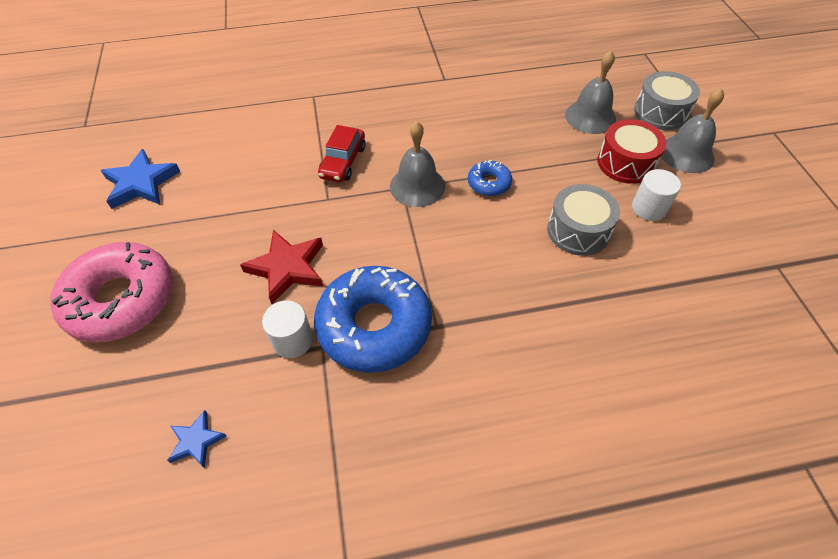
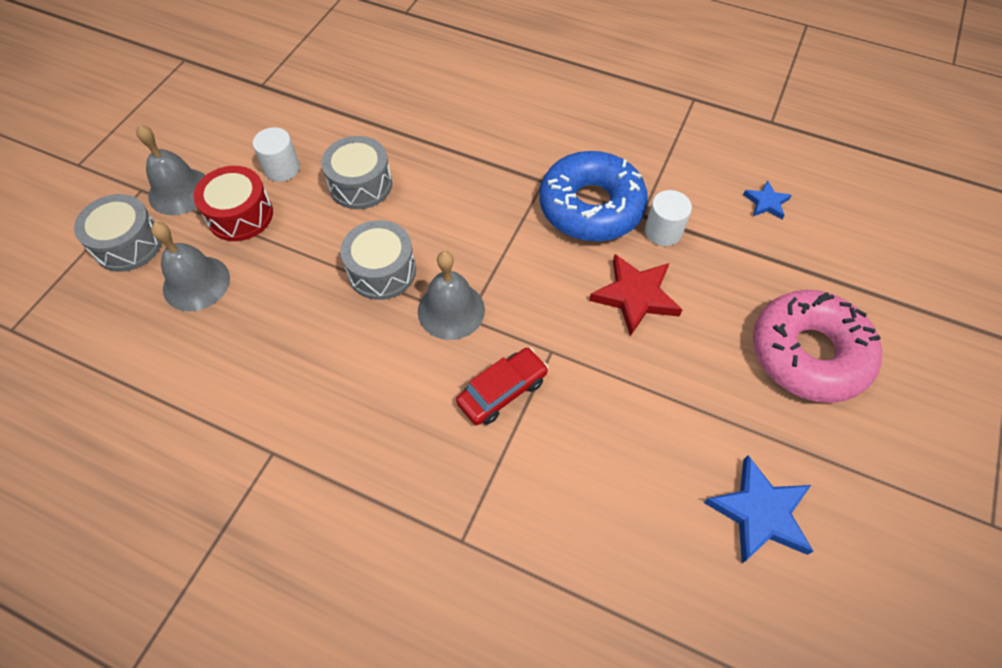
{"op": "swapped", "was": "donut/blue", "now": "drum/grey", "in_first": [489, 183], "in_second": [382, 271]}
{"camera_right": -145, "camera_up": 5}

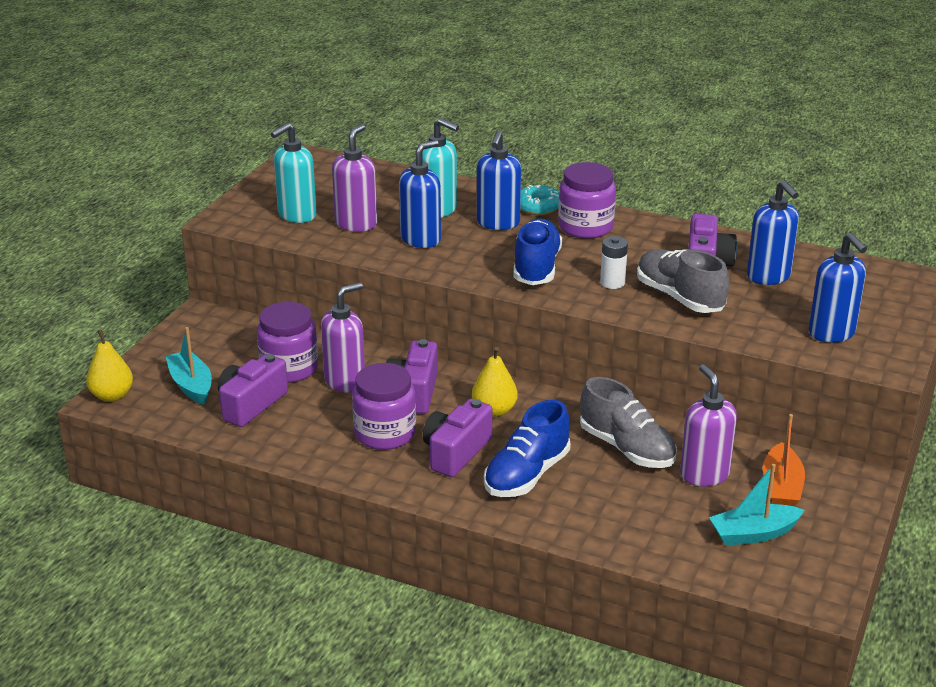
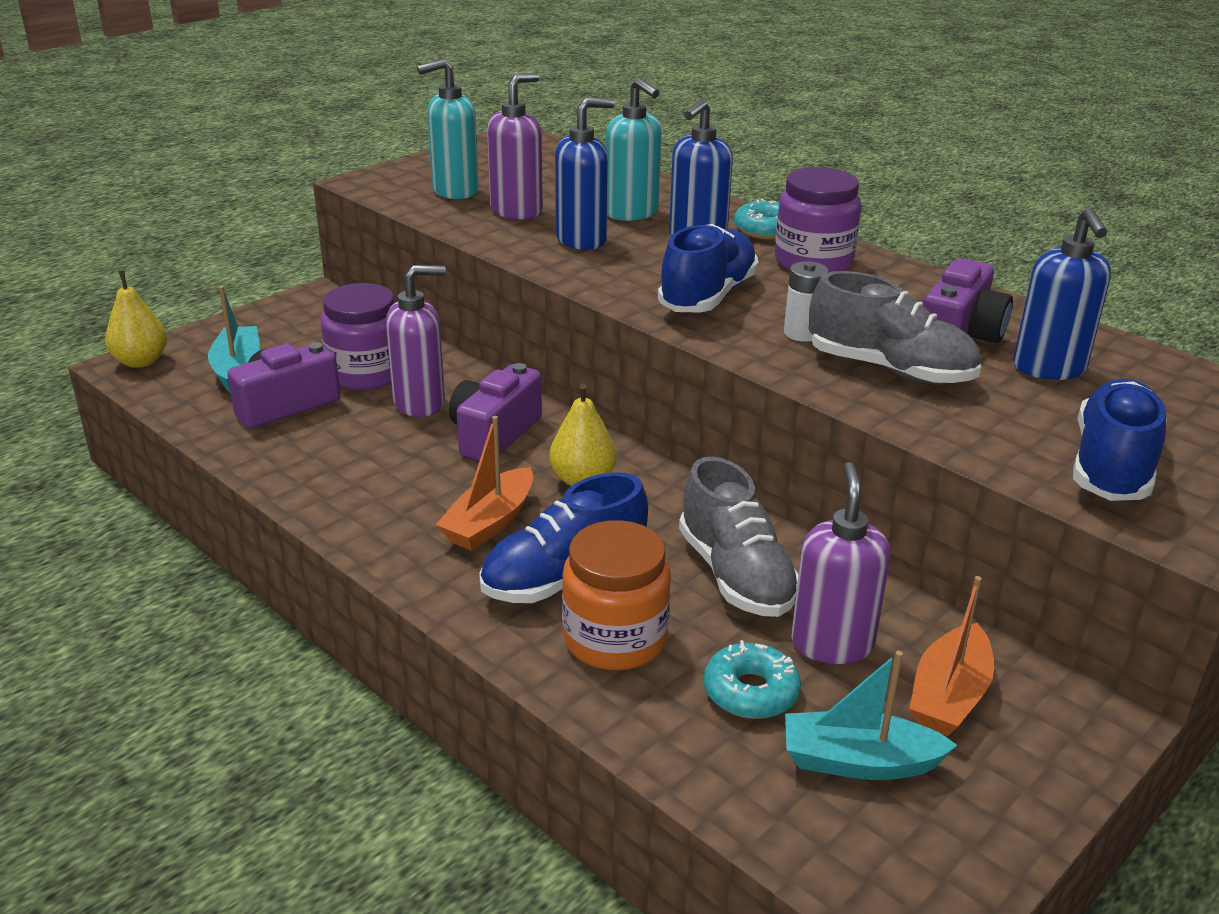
{"op": "gone", "was": "jar/purple", "in_first": [385, 433]}
{"op": "new", "now": "jar/orange", "in_second": [615, 639]}
{"op": "new", "now": "donut/turquoise", "in_second": [751, 692]}
{"op": "swapped", "was": "camera/purple", "now": "boat/orange", "in_first": [456, 452], "in_second": [490, 523]}
{"op": "swapped", "was": "soap dispenser/blue", "now": "shoe/blue", "in_first": [832, 333], "in_second": [1112, 466]}
{"op": "rotated", "was": "shoe/grey", "in_first": [679, 297], "in_second": [890, 370], "clockwise": 135}
{"camera_right": 20, "camera_up": 0}

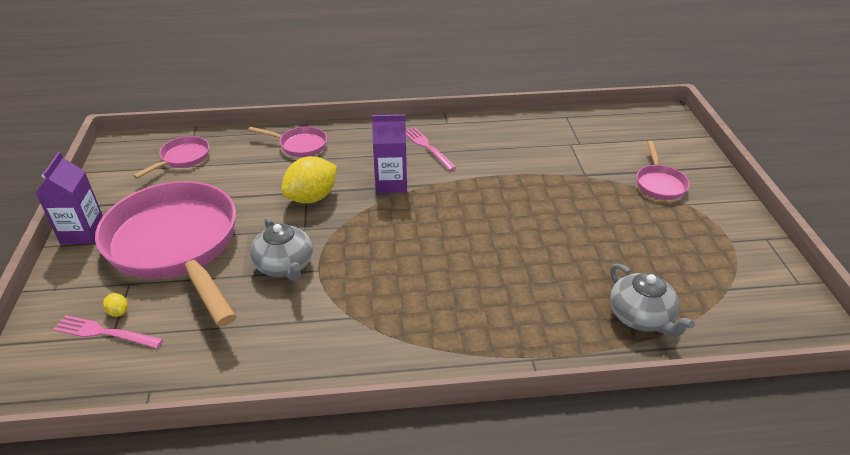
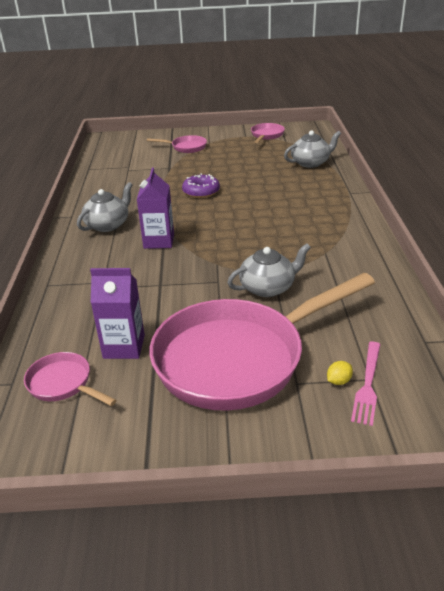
{"op": "gone", "was": "lemon/yellow", "in_first": [312, 197]}
{"op": "new", "now": "donut/purple", "in_second": [201, 192]}
{"op": "shifted", "was": "carton/purple", "in_first": [83, 233], "in_second": [124, 346]}
{"op": "shifted", "was": "pan/pink", "in_first": [299, 145], "in_second": [266, 135]}
{"op": "swapped", "was": "fork/pink", "now": "teapot/grey", "in_first": [427, 147], "in_second": [108, 225]}
{"camera_right": -85, "camera_up": -5}

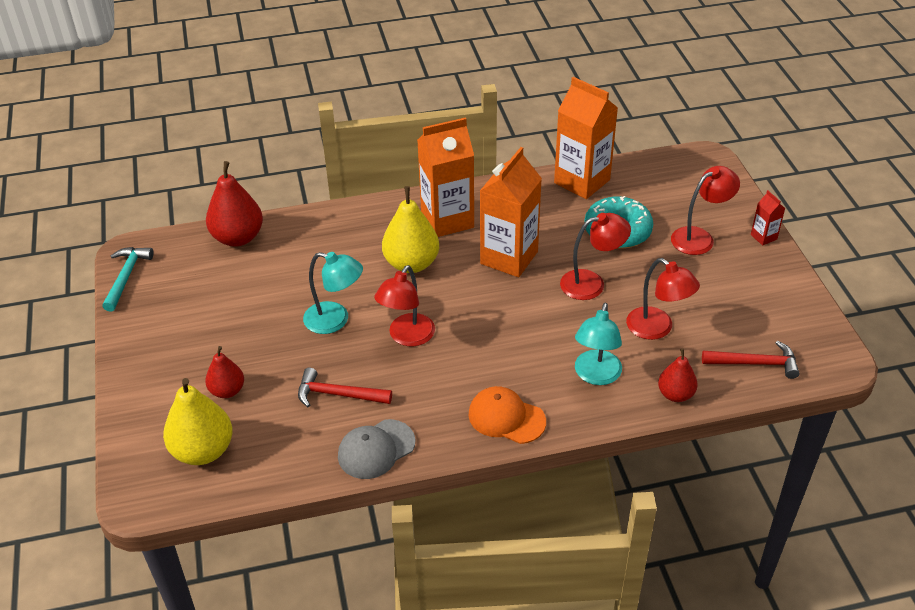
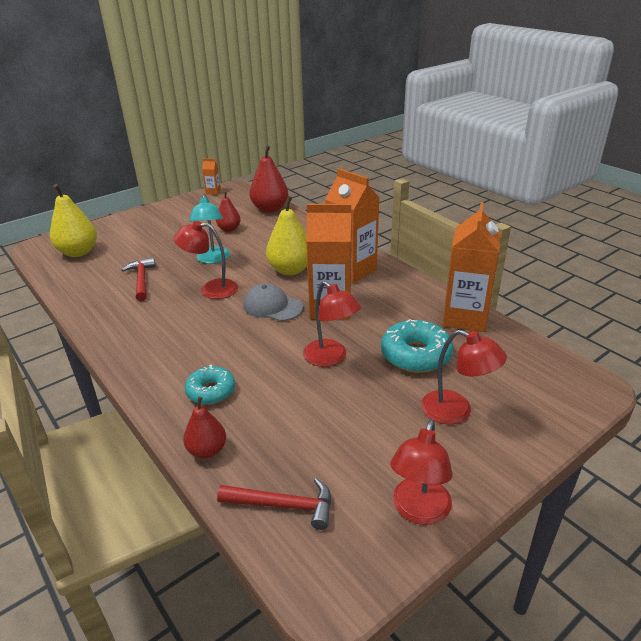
{"op": "gone", "was": "cap/orange", "in_first": [506, 417]}
{"op": "gone", "was": "carton/red", "in_first": [763, 237]}
{"op": "shifted", "was": "pear/red", "in_first": [227, 391], "in_second": [229, 229]}
{"op": "shifted", "was": "cap/grey", "in_first": [376, 449], "in_second": [272, 306]}
{"op": "shifted", "was": "lamp/red", "in_first": [657, 329], "in_second": [418, 511]}
{"op": "swapped", "was": "hammer/turquoise", "now": "carton/orange", "in_first": [126, 277], "in_second": [213, 192]}
{"op": "swapped", "was": "lamp/turquoise", "now": "donut/turquoise", "in_first": [596, 375], "in_second": [211, 391]}
{"op": "rotated", "was": "hammer/red", "in_first": [755, 363], "in_second": [283, 505], "clockwise": -60}
{"camera_right": 65, "camera_up": -10}

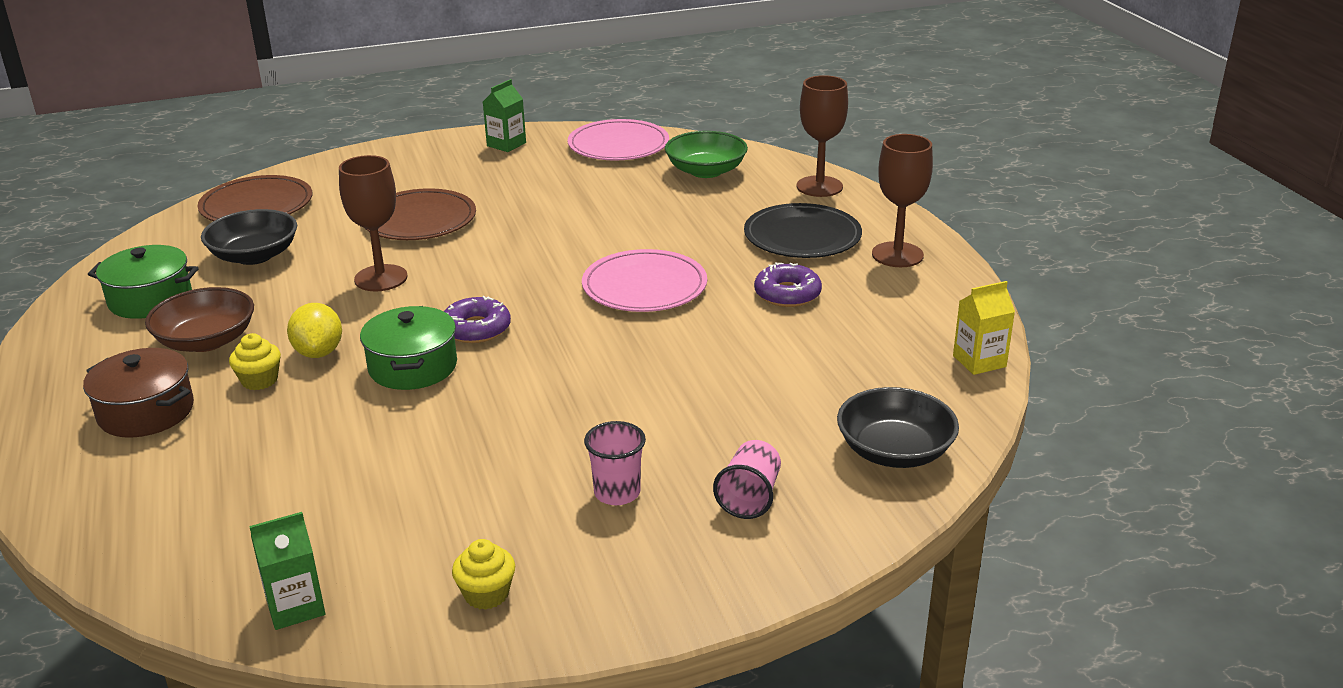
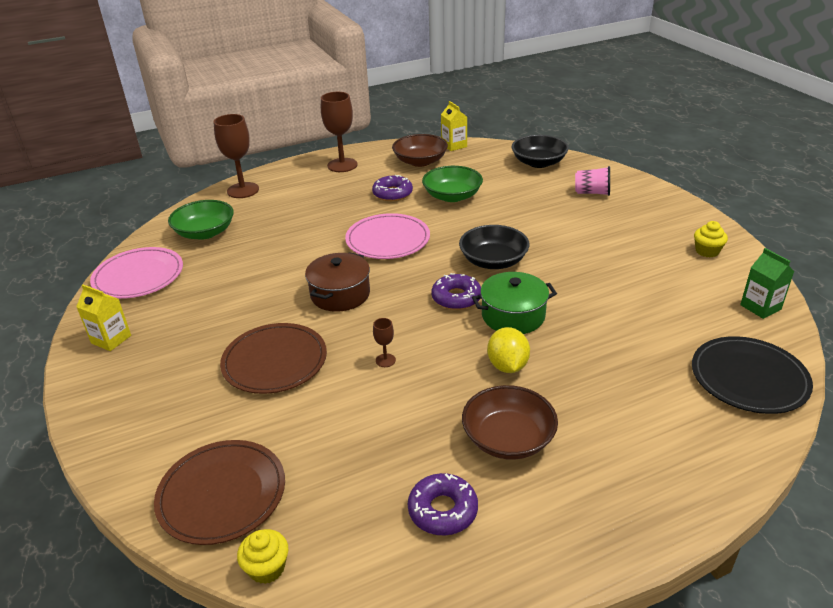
{"op": "gone", "was": "cup/pink", "in_first": [617, 493]}
{"op": "new", "now": "bowl/brown", "in_second": [420, 161]}
{"op": "new", "now": "bowl/green", "in_second": [452, 196]}
{"op": "shifted", "was": "pot/brown", "in_first": [146, 412], "in_second": [340, 294]}
{"op": "shifted", "was": "bowl/black", "in_first": [254, 256], "in_second": [493, 261]}
{"op": "shifted", "was": "cupcake/yellow", "in_first": [259, 380], "in_second": [267, 568]}
{"op": "shifted", "was": "plate/black", "in_first": [802, 236], "in_second": [749, 378]}
{"op": "swapped", "was": "pot/green", "now": "donut/purple", "in_first": [150, 299], "in_second": [443, 510]}
{"op": "repainted", "was": "carton/green", "now": "carton/yellow", "in_first": [506, 144], "in_second": [111, 339]}
{"op": "rotated", "was": "lemon/yellow", "in_first": [319, 352], "in_second": [507, 366], "clockwise": -75}
{"op": "scaled", "was": "goblet/brown", "in_first": [381, 278], "in_second": [385, 360], "ratio": 0.45}
{"camera_right": -95, "camera_up": 5}

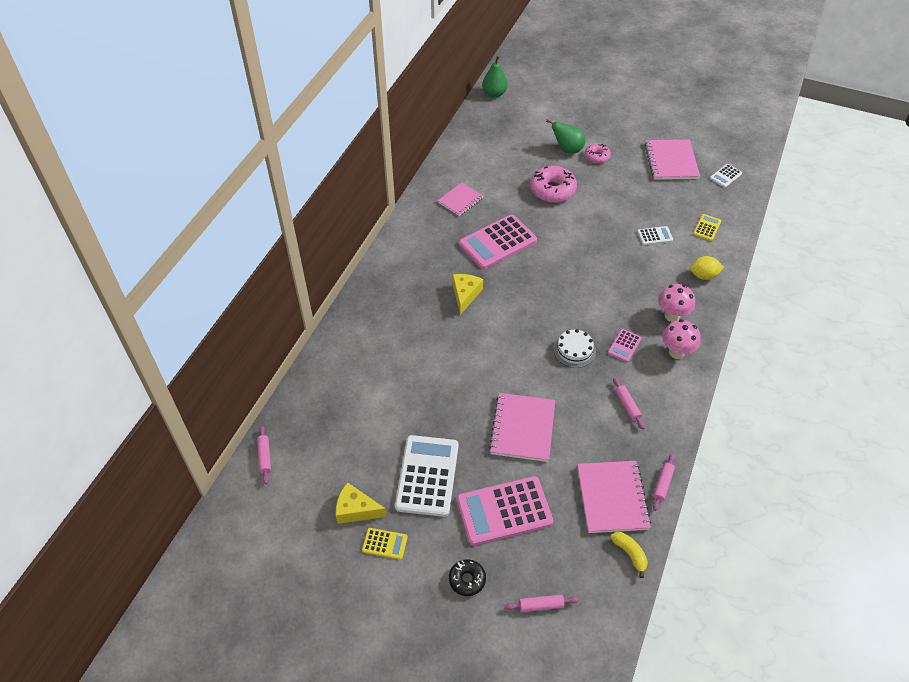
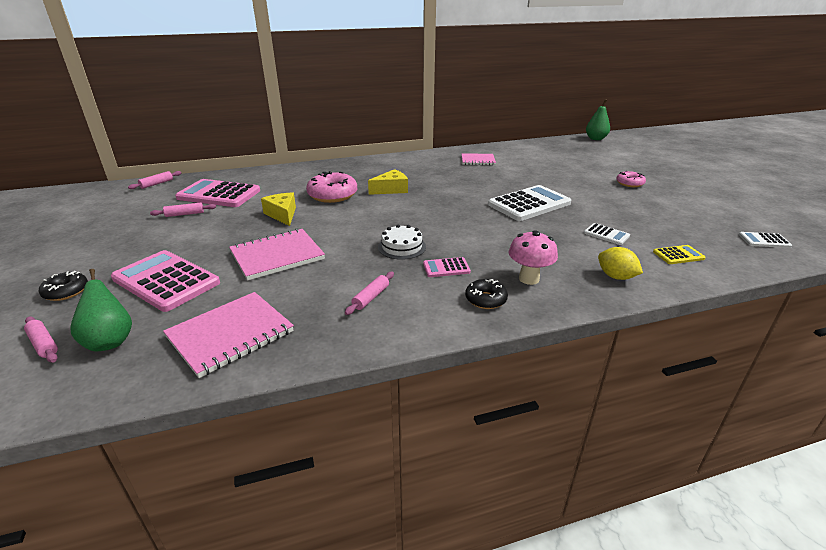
{"op": "gone", "was": "calculator/yellow", "in_first": [384, 544]}
{"op": "gone", "was": "banana/yellow", "in_first": [629, 554]}
{"op": "gone", "was": "notebook/pink", "in_first": [671, 161]}
{"op": "shifted", "was": "cheese/yellow", "in_first": [356, 509], "in_second": [282, 214]}
{"op": "shifted", "was": "calculator/white", "in_first": [427, 476], "in_second": [529, 204]}
{"op": "shifted", "was": "calculator/pink", "in_first": [497, 242], "in_second": [219, 194]}
{"op": "shifted", "was": "donut/pink", "in_first": [552, 190], "in_second": [332, 195]}
{"op": "shifted", "was": "pear/green", "in_first": [567, 149], "in_second": [110, 341]}
{"op": "shifted", "was": "rolling pin/pink", "in_first": [663, 484], "in_second": [185, 214]}
{"op": "swapped", "was": "mushroom/pink", "now": "donut/black", "in_first": [676, 352], "in_second": [485, 299]}
{"camera_right": 50, "camera_up": -20}

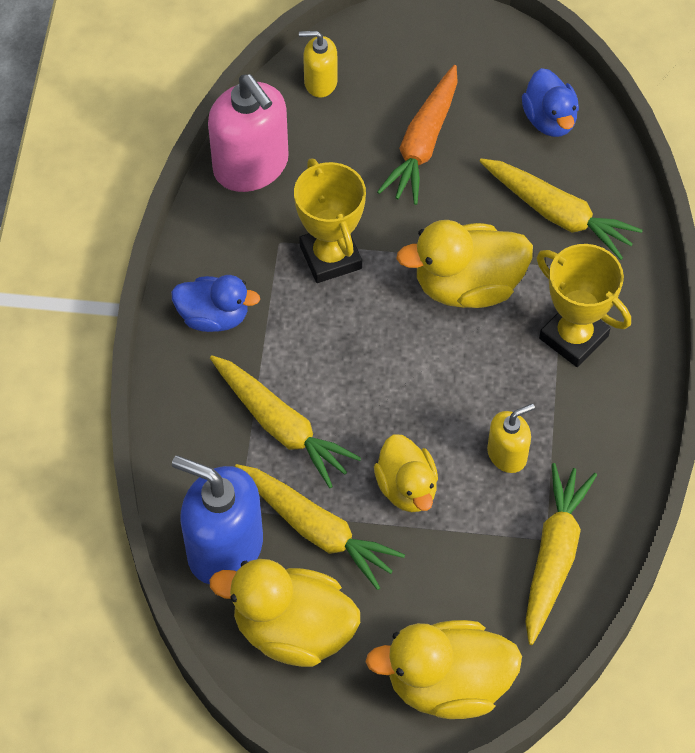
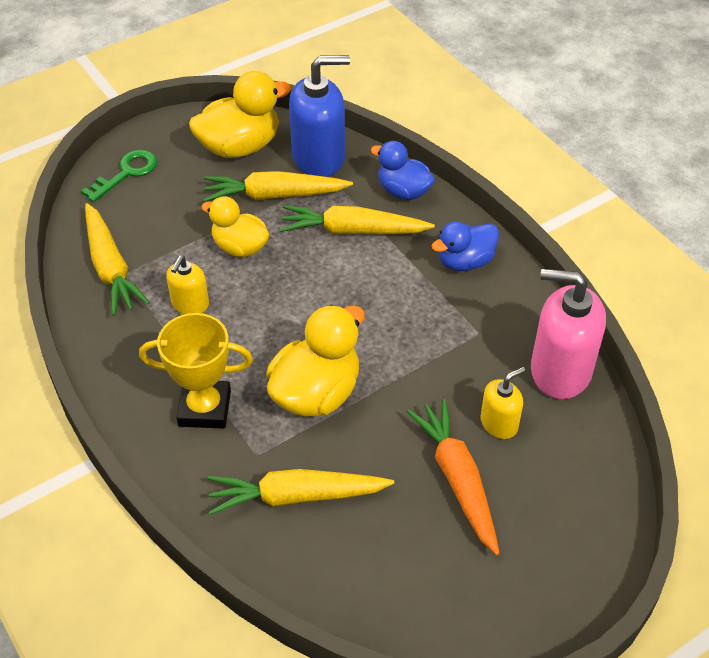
{"op": "gone", "was": "trophy/yellow", "in_first": [330, 257]}
{"op": "shifted", "was": "soap dispenser/yellow", "in_first": [320, 82], "in_second": [499, 423]}
{"op": "shifted", "was": "duck/blue", "in_first": [549, 120], "in_second": [403, 191]}
{"op": "swapped", "was": "duck/yellow", "now": "key/green", "in_first": [447, 684], "in_second": [126, 173]}
{"camera_right": 140, "camera_up": -10}

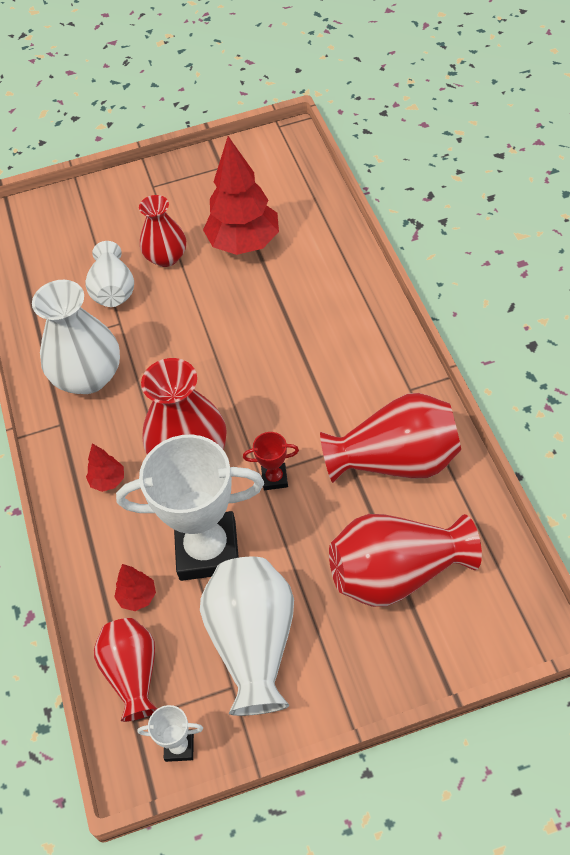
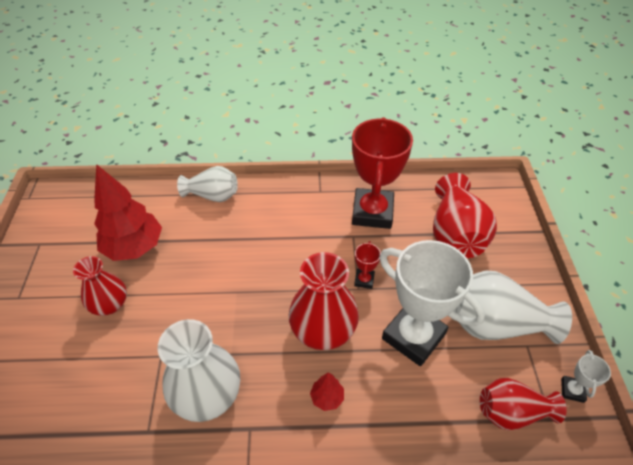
{"op": "gone", "was": "tree/red", "in_first": [137, 597]}
{"op": "shifted", "was": "vase/white", "in_first": [113, 290], "in_second": [212, 195]}
{"op": "swapped", "was": "vase/red", "now": "trophy/red", "in_first": [396, 461], "in_second": [372, 212]}
{"op": "rotated", "was": "trophy/white", "in_first": [207, 550], "in_second": [413, 336], "clockwise": -60}
{"camera_right": -80, "camera_up": -5}

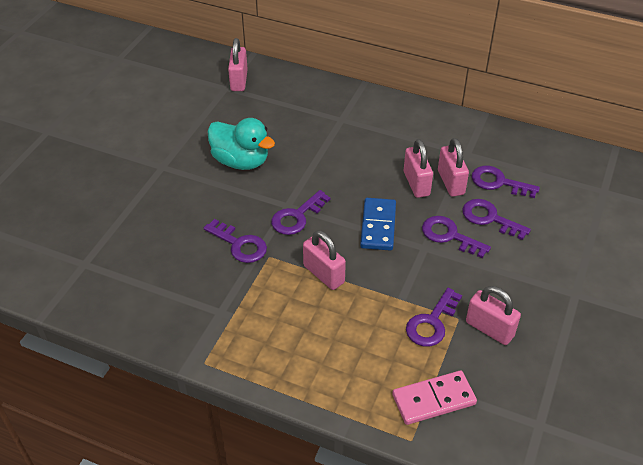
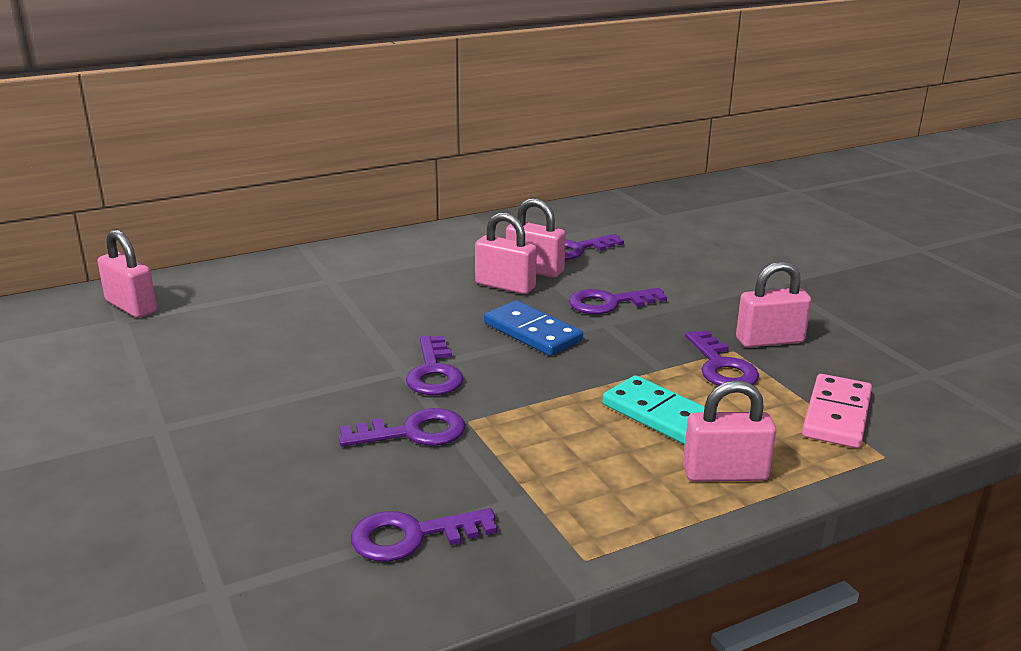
{"op": "gone", "was": "duck/turquoise", "in_first": [241, 161]}
{"op": "new", "now": "domino/turquoise", "in_second": [660, 415]}
{"op": "shifted", "was": "padlock/pink", "in_first": [324, 274], "in_second": [725, 474]}
{"op": "shifted", "was": "key/purple", "in_first": [489, 218], "in_second": [412, 536]}
{"camera_right": -50, "camera_up": -20}

